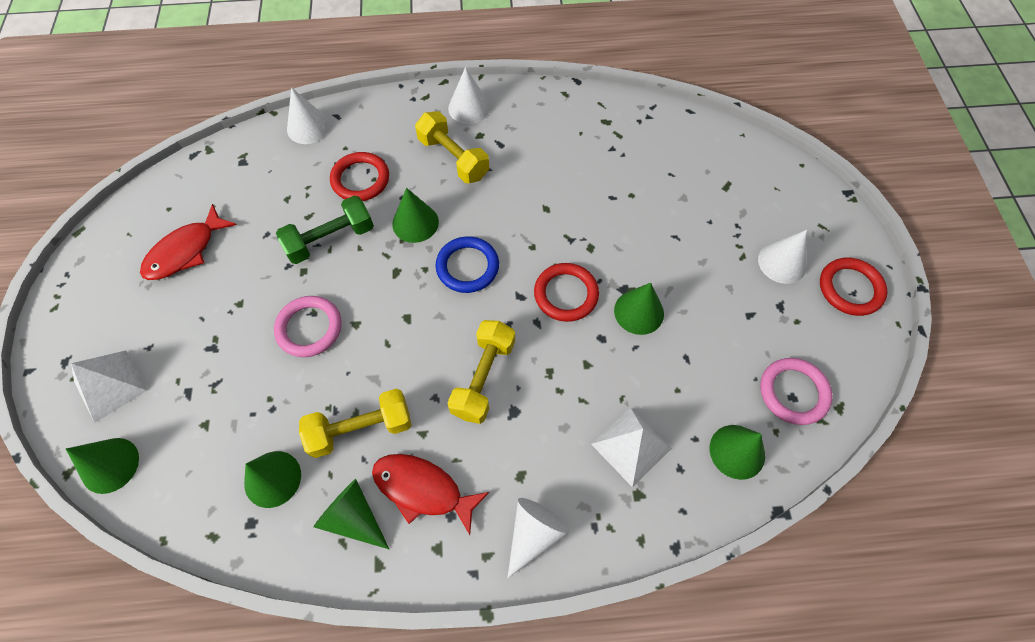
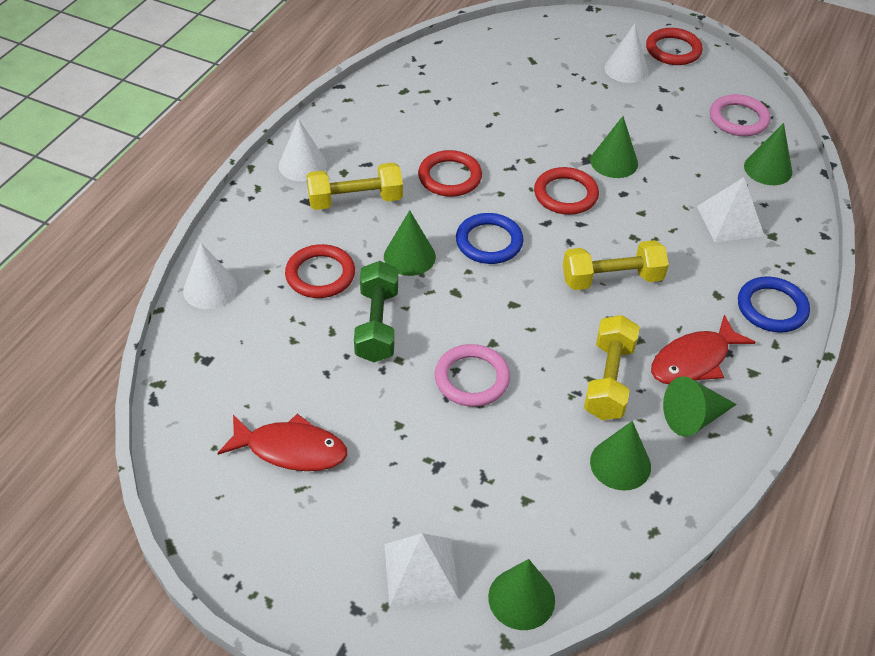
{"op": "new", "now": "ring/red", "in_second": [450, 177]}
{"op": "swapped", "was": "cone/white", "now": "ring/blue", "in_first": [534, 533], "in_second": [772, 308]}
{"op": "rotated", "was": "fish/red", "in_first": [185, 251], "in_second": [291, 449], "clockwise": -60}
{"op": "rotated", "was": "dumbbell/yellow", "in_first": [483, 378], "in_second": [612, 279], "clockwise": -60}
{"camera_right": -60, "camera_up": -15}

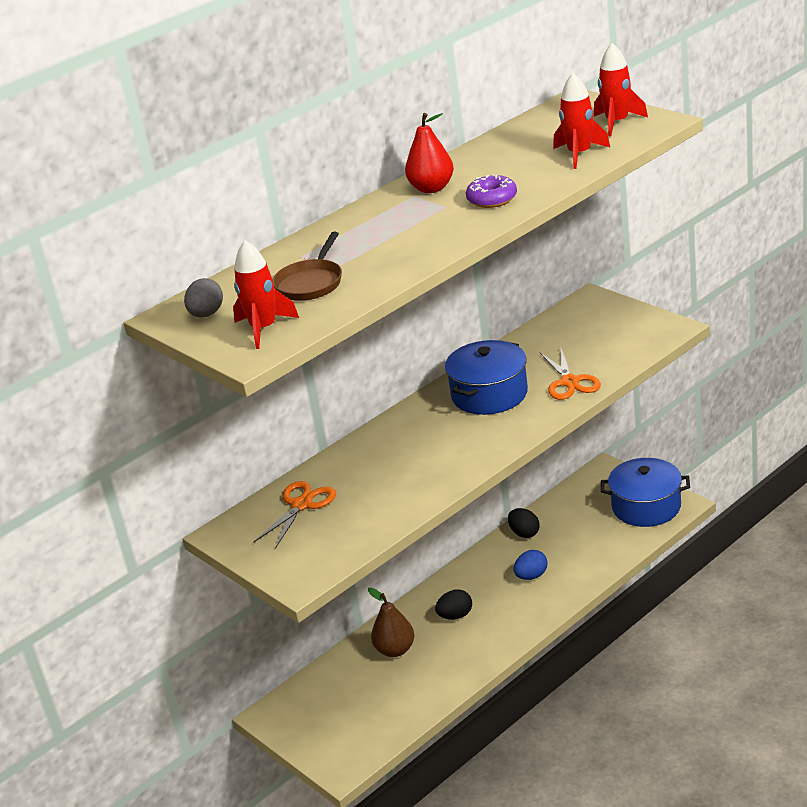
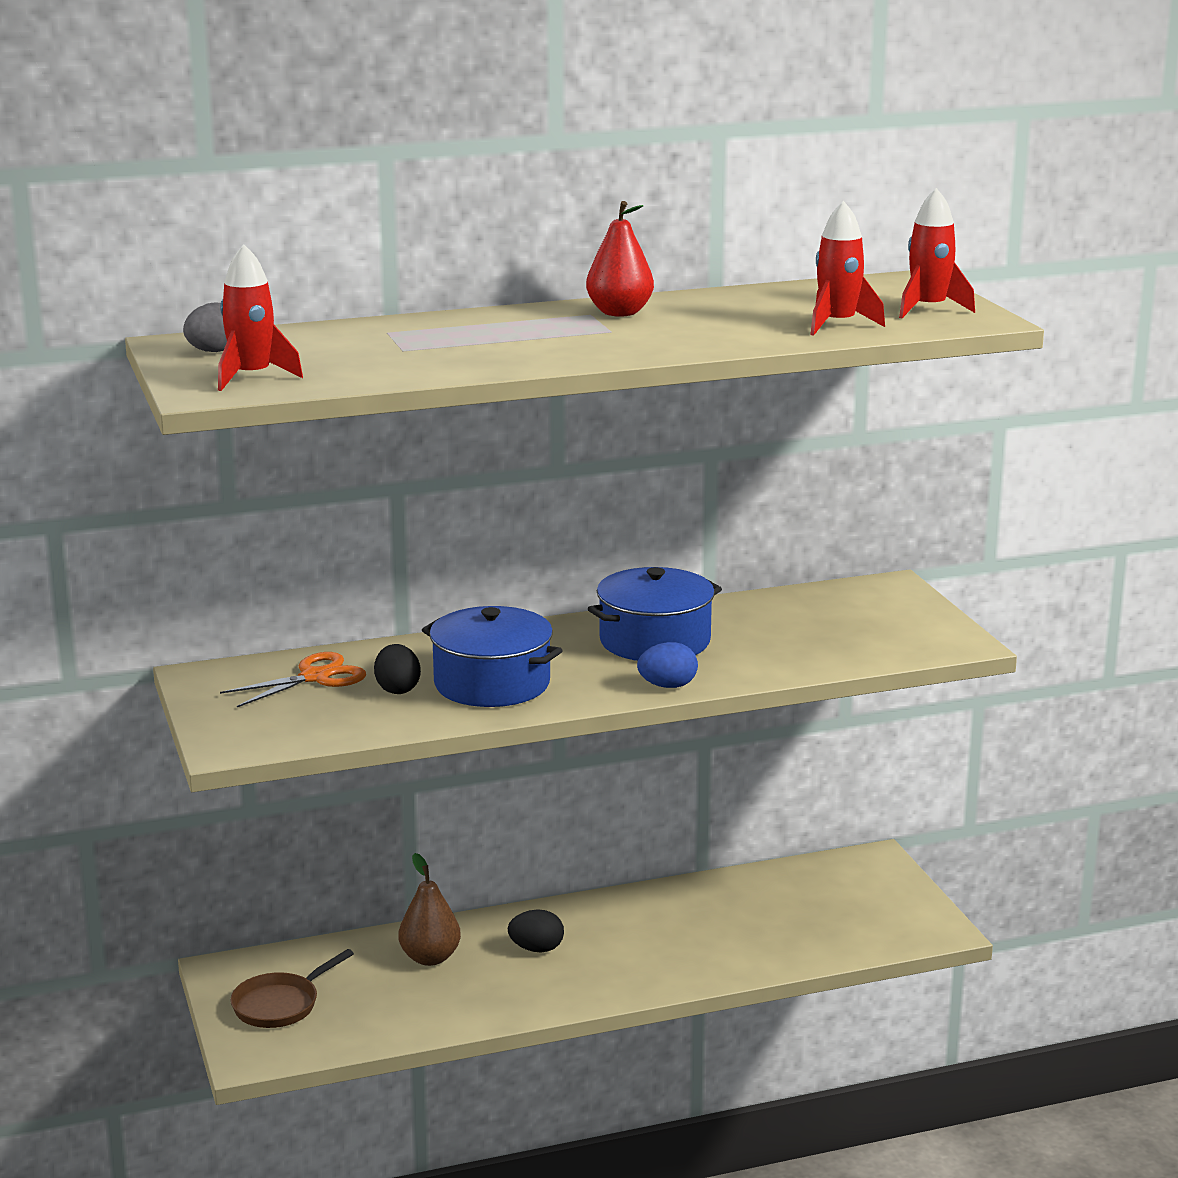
{"op": "gone", "was": "donut/purple", "in_first": [492, 199]}
{"op": "gone", "was": "scissors/orange", "in_first": [570, 382]}
{"op": "shifted", "was": "pan/brown", "in_first": [311, 283], "in_second": [280, 1005]}
{"op": "shifted", "was": "egg/black", "in_first": [524, 533], "in_second": [397, 689]}
{"op": "shifted", "was": "egg/blue", "in_first": [531, 576], "in_second": [667, 686]}
{"op": "shifted", "was": "pot/blue", "in_first": [646, 506], "in_second": [492, 684]}
{"camera_right": 20, "camera_up": -10}

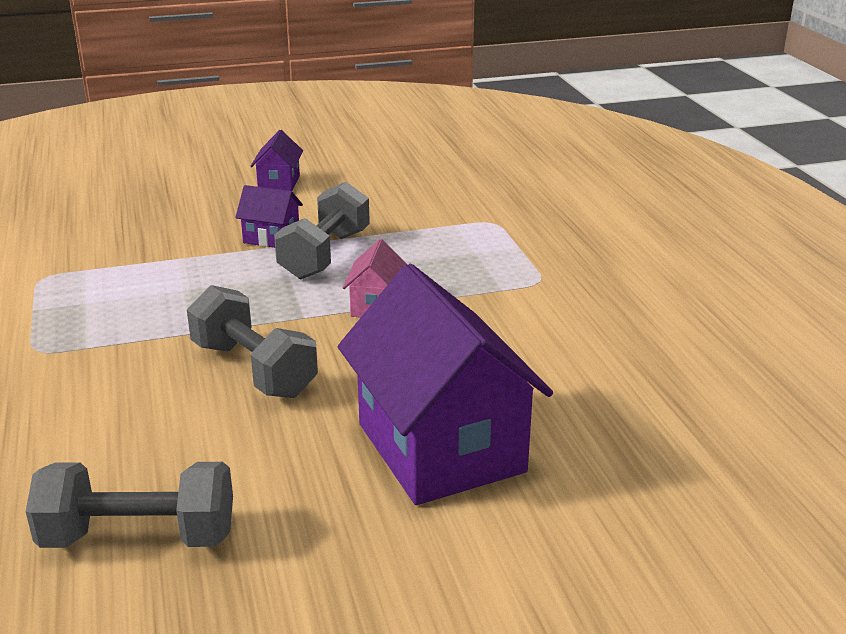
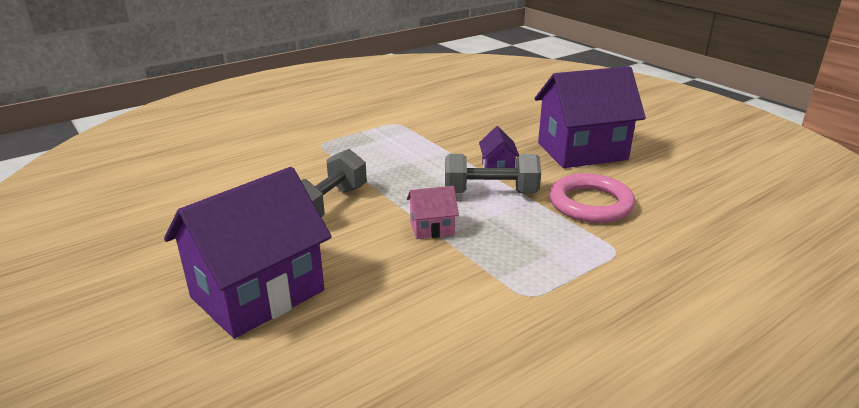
{"op": "gone", "was": "dumbbell/grey", "in_first": [139, 537]}
{"op": "new", "now": "ring/pink", "in_second": [590, 204]}
{"op": "scaled", "was": "house/purple", "in_first": [279, 183], "in_second": [582, 151], "ratio": 2.26}
{"camera_right": 70, "camera_up": 0}

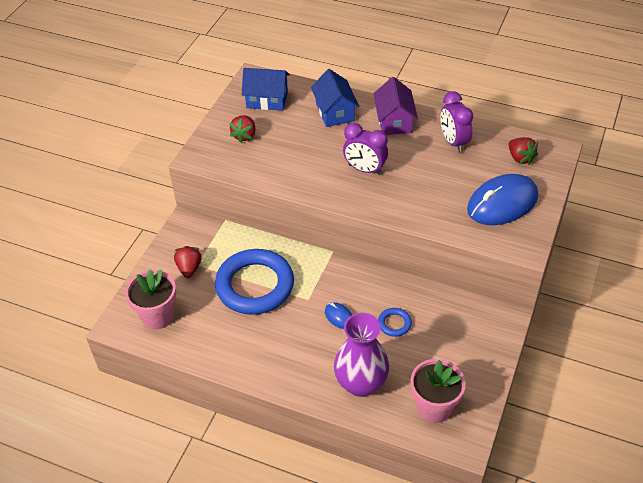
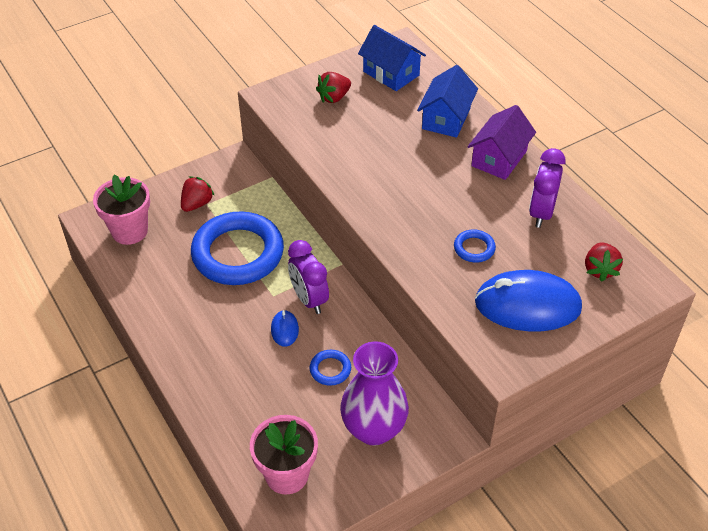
{"op": "new", "now": "ring/blue", "in_second": [474, 248]}
{"op": "shifted", "was": "vase/purple", "in_first": [361, 383], "in_second": [374, 429]}
{"op": "shifted", "was": "clock/purple", "in_first": [365, 169], "in_second": [309, 299]}
{"camera_right": 35, "camera_up": 0}

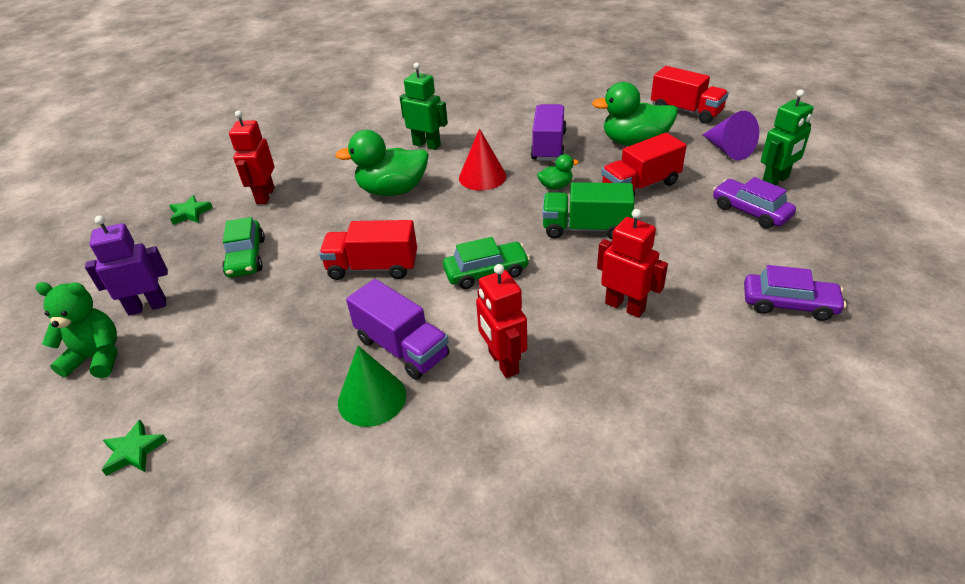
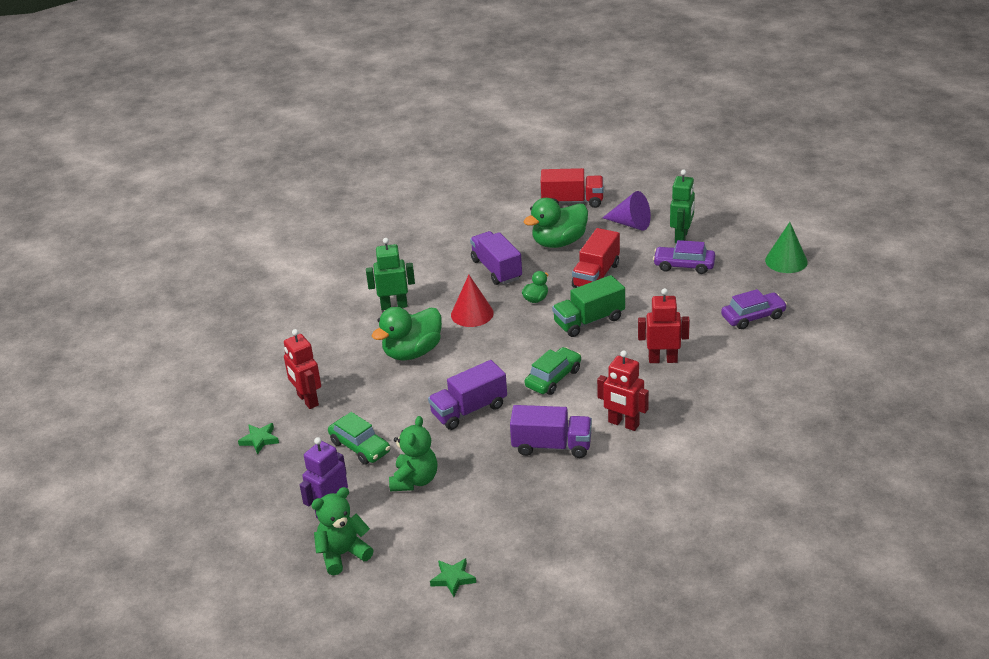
{"op": "new", "now": "teddy bear/green", "in_second": [415, 480]}
{"op": "shifted", "was": "cone/green", "in_first": [372, 398], "in_second": [786, 261]}
{"op": "repainted", "was": "truck/red", "now": "truck/purple", "in_first": [373, 267], "in_second": [469, 410]}
{"camera_right": -35, "camera_up": -5}

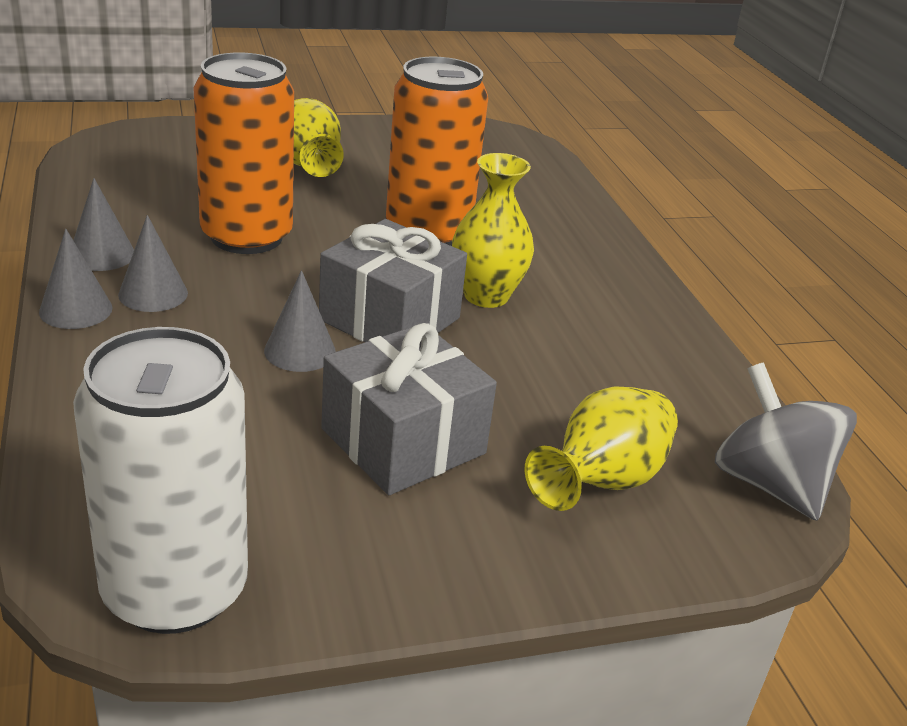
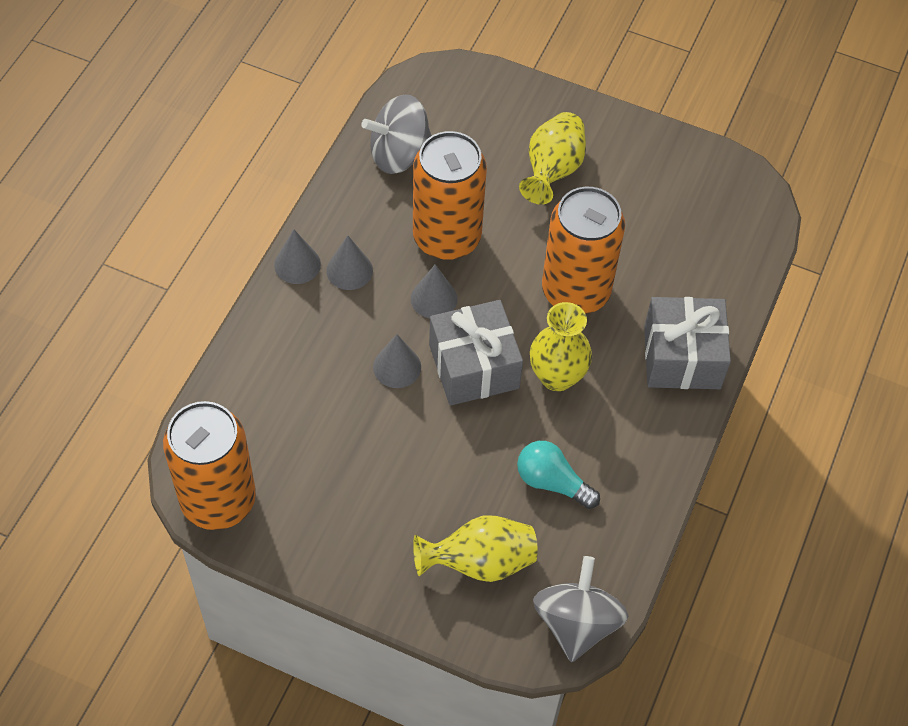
{"op": "new", "now": "spinning top/grey", "in_second": [399, 154]}
{"op": "new", "now": "light bulb/turquoise", "in_second": [552, 482]}
{"op": "shifted", "was": "cone/grey", "in_first": [102, 254], "in_second": [434, 298]}
{"op": "shifted", "was": "gift/grey", "in_first": [403, 441], "in_second": [682, 357]}
{"op": "repainted", "was": "can/white", "now": "can/orange", "in_first": [175, 590], "in_second": [218, 500]}
{"camera_right": 40, "camera_up": 25}

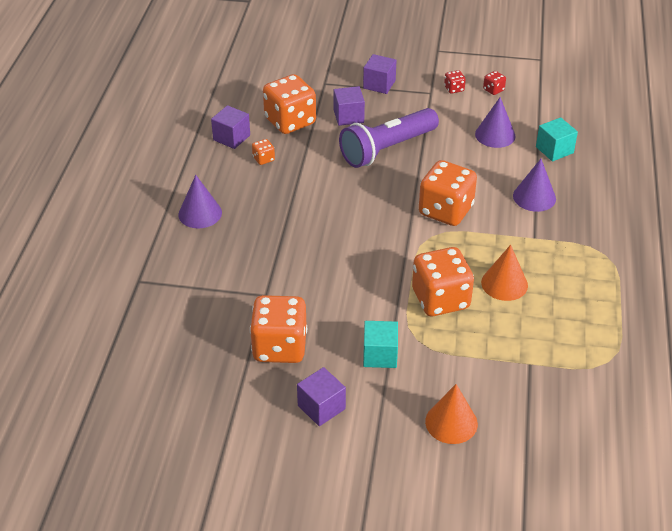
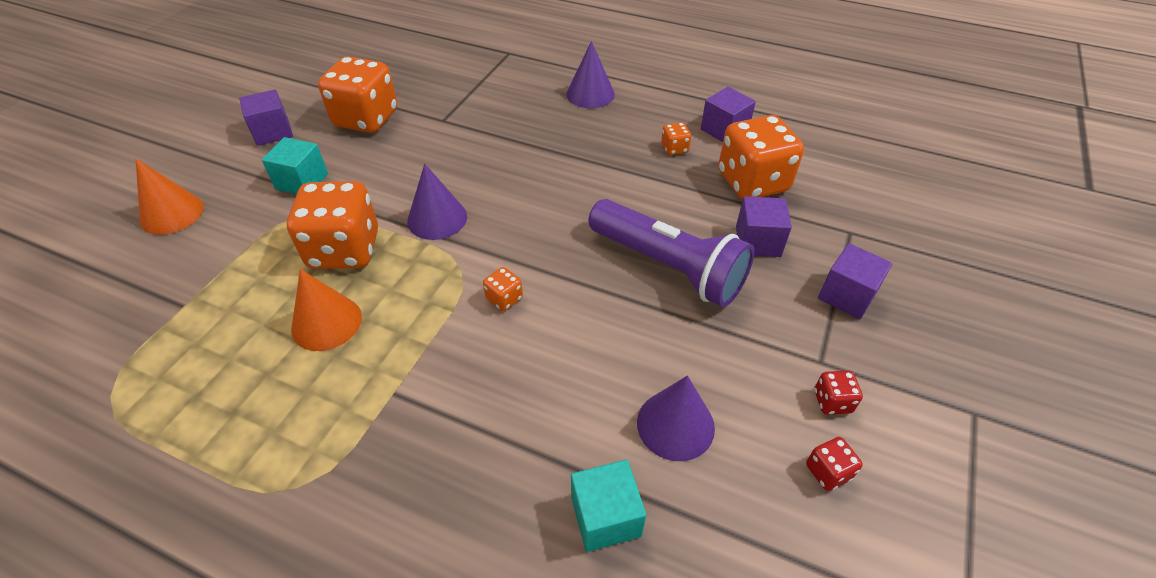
{"op": "shifted", "was": "cone/purple", "in_first": [534, 197], "in_second": [437, 218]}
{"op": "rotated", "was": "flashlight/purple", "in_first": [387, 149], "in_second": [668, 267], "clockwise": 150}
{"op": "scaled", "was": "dice/orange", "in_first": [445, 211], "in_second": [504, 298], "ratio": 0.42}
{"camera_right": 105, "camera_up": 5}

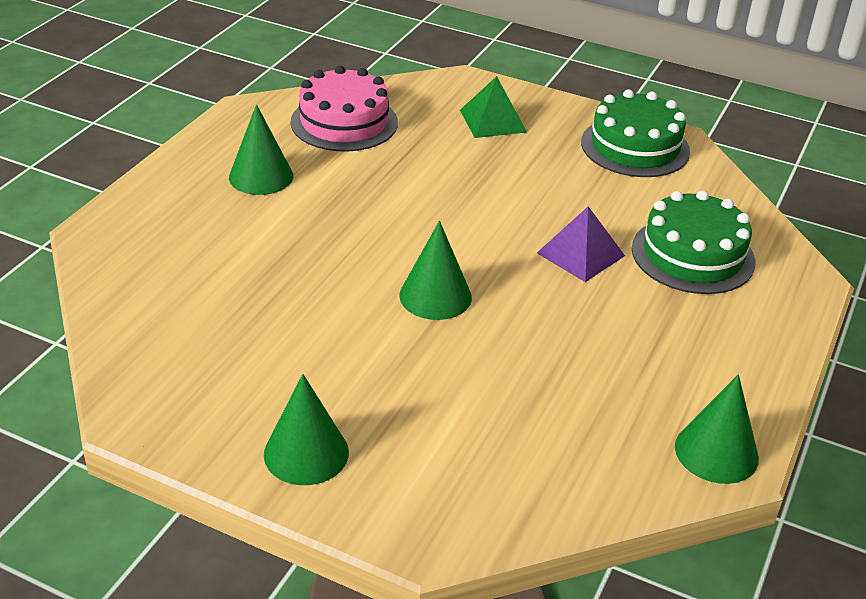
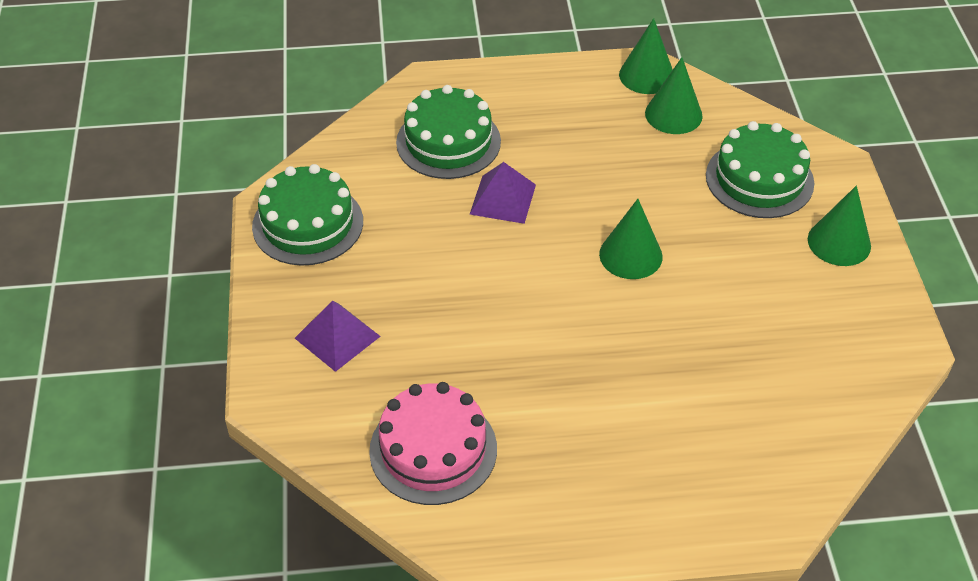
{"op": "new", "now": "cake/green", "in_second": [759, 179]}
{"op": "shifted", "was": "cone/green", "in_first": [261, 176], "in_second": [673, 114]}
{"op": "repainted", "was": "pyramid/green", "now": "pyramid/purple", "in_first": [493, 121], "in_second": [337, 337]}
{"camera_right": -120, "camera_up": 10}

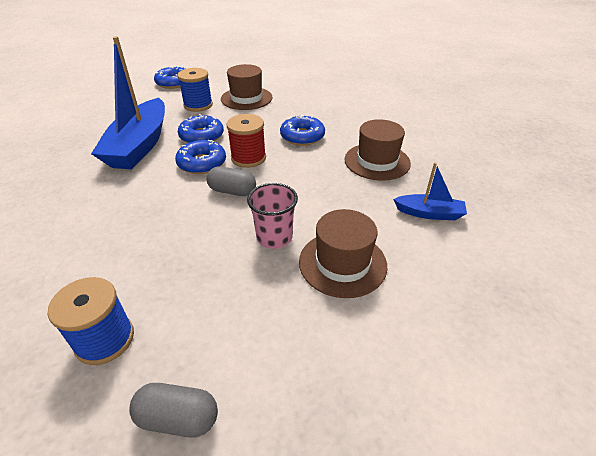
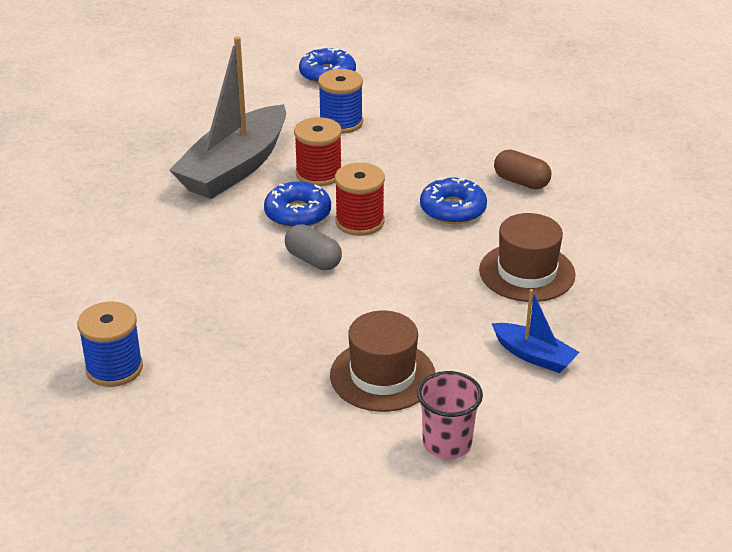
{"op": "gone", "was": "capsule/grey", "in_first": [178, 418]}
{"op": "gone", "was": "hat/brown", "in_first": [246, 98]}
{"op": "new", "now": "capsule/brown", "in_second": [521, 182]}
{"op": "shifted", "was": "cup/pink", "in_first": [274, 237], "in_second": [447, 443]}
{"op": "swapped", "was": "donut/blue", "now": "spool/red", "in_first": [202, 136], "in_second": [319, 174]}
{"op": "repainted", "was": "boat/blue", "now": "boat/grey", "in_first": [139, 145], "in_second": [234, 168]}
{"camera_right": 25, "camera_up": -5}

